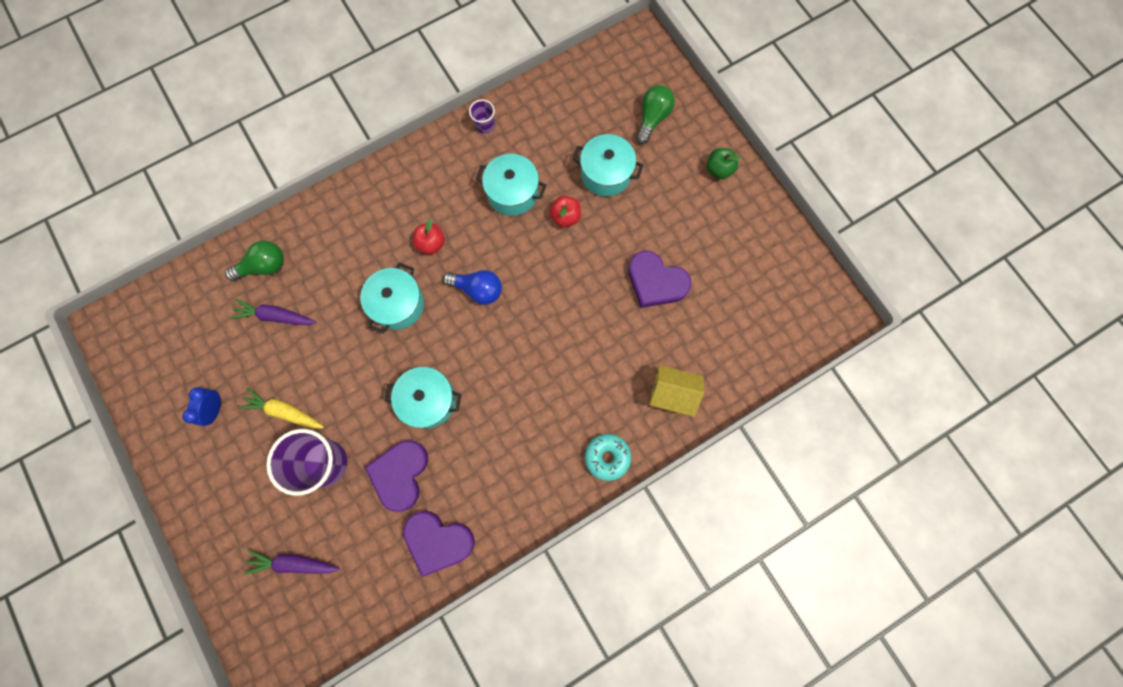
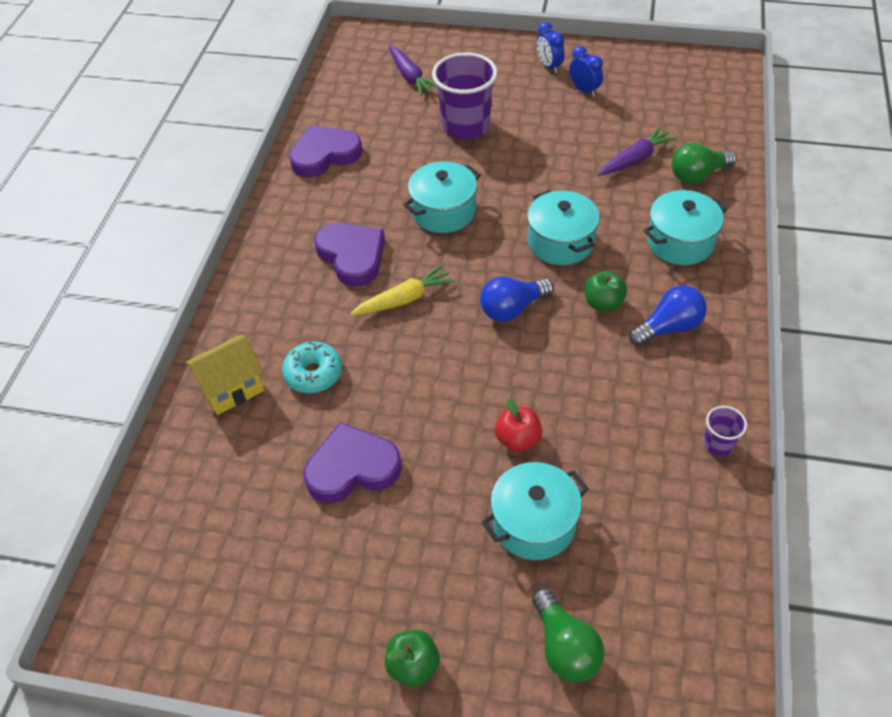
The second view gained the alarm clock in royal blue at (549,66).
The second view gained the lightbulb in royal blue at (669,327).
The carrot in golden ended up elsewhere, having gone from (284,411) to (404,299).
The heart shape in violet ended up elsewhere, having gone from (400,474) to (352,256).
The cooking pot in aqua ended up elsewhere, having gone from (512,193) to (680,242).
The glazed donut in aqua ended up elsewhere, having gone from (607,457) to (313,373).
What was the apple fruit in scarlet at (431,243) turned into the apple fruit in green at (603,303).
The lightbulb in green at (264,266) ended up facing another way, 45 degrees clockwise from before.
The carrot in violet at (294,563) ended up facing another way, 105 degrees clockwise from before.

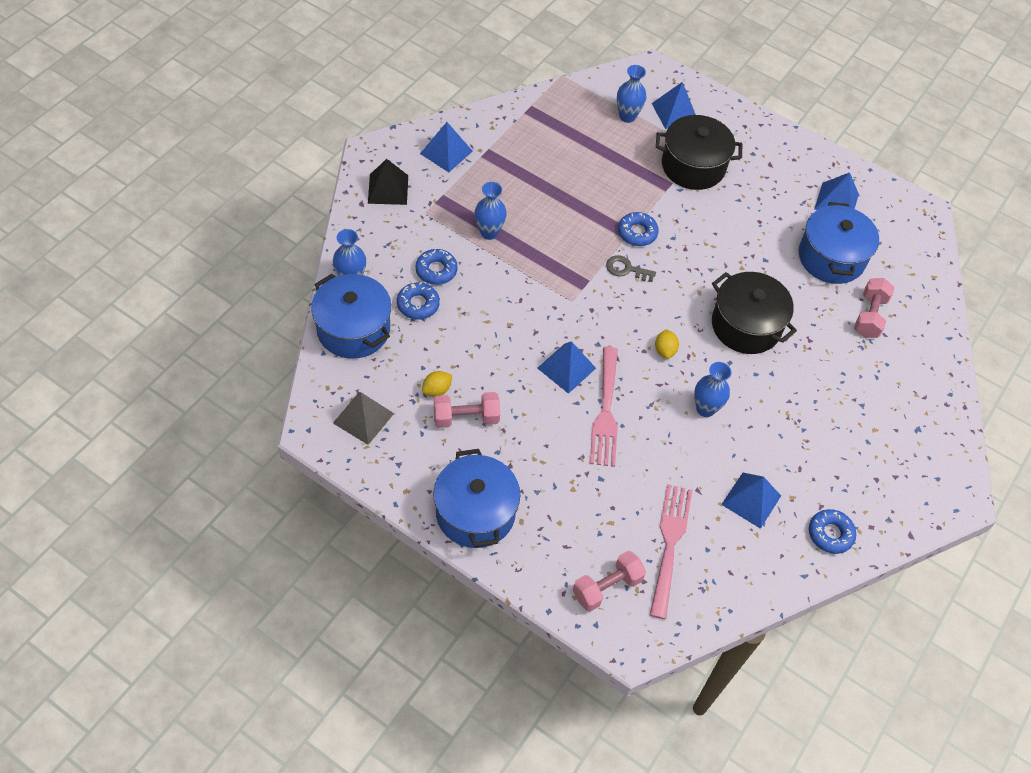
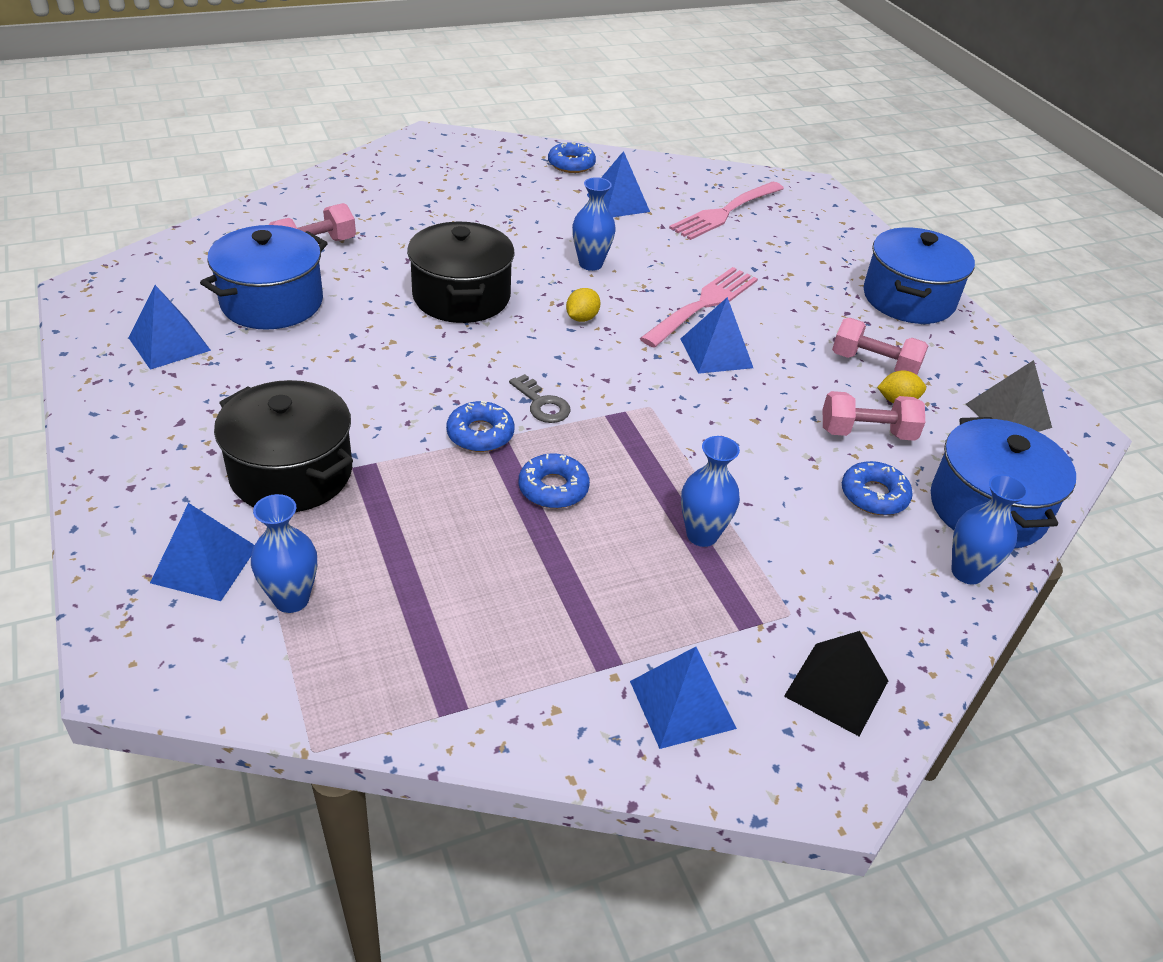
The glazed donut in royal blue ended up elsewhere, having gone from (436,270) to (553,488).
The hand weight in pink ended up elsewhere, having gone from (607,587) to (867,433).

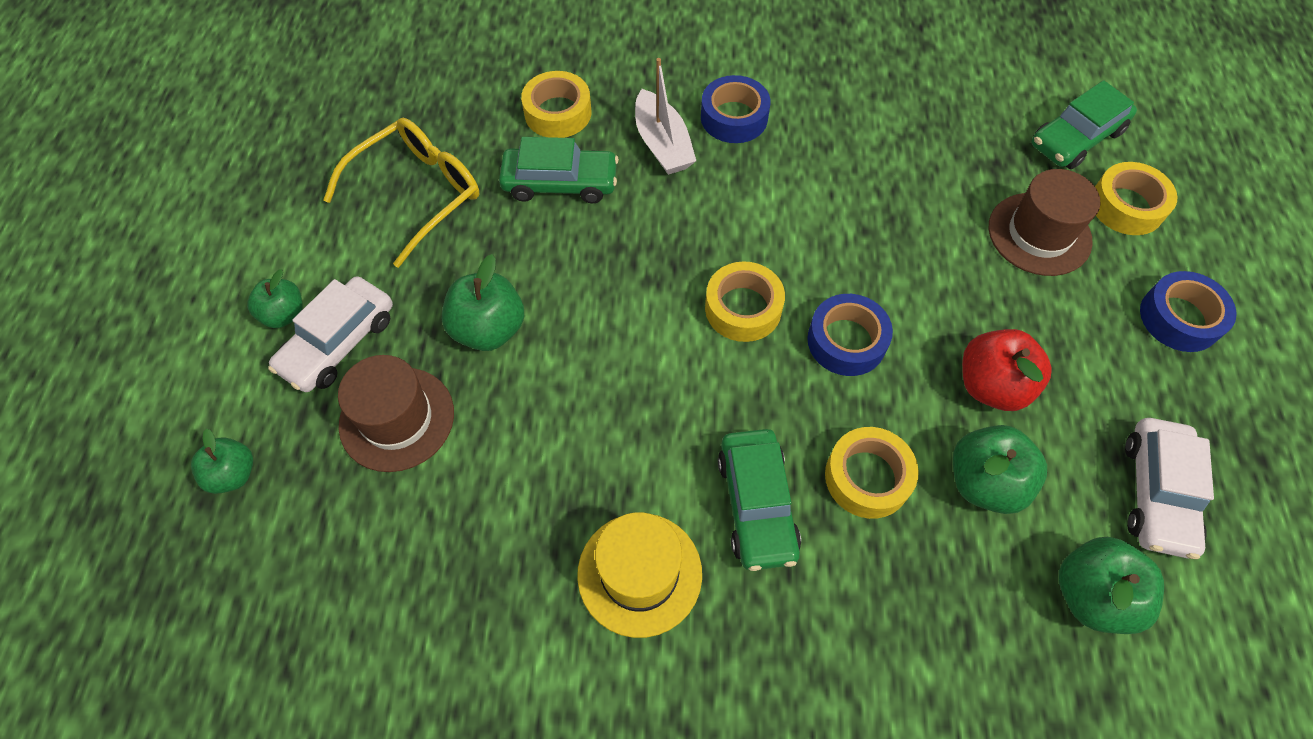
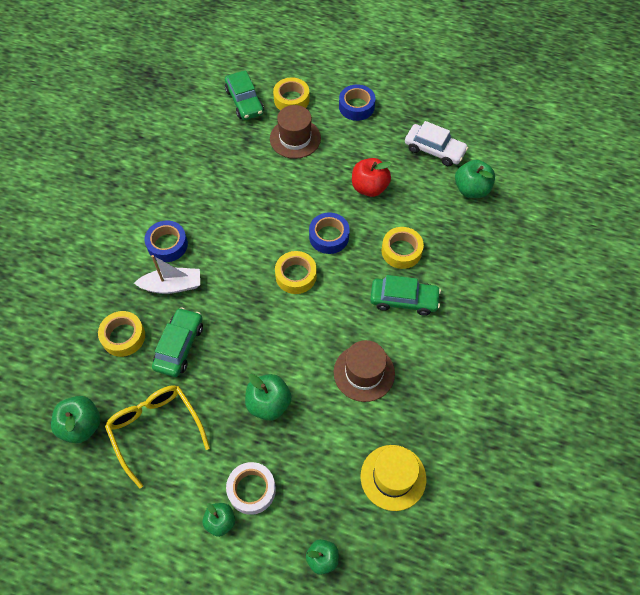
The top hat in russet ended up elsewhere, having gone from (397,419) to (364,373).
The top hat in golden ended up elsewhere, having gone from (639,573) to (393,477).
The apple fruit in green ended up elsewhere, having gone from (984,482) to (81,425).
Where the car in white stood at (338,343), the tape in white came to stand at (251,490).

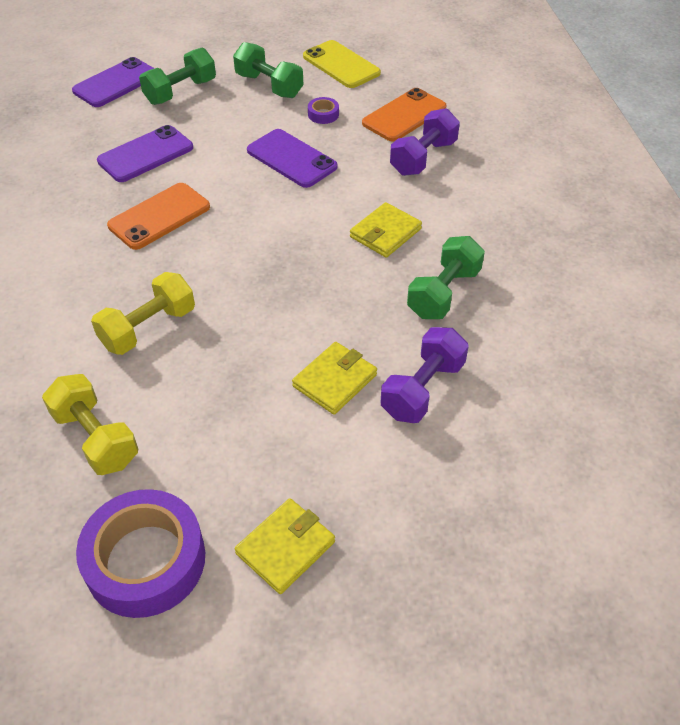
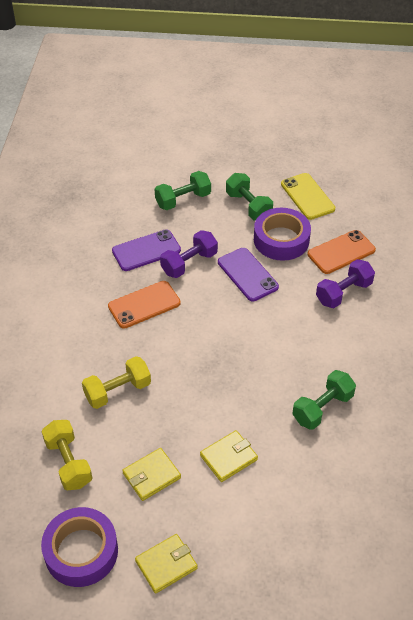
The second view lost the mobile phone in violet at (116,83).
The wallet in golden ended up elsewhere, having gone from (385,233) to (151,476).
The hand weight in violet ended up elsewhere, having gone from (422,389) to (189,263).
The size of the tape in violet at (323,114) changed by a factor of 2.39.

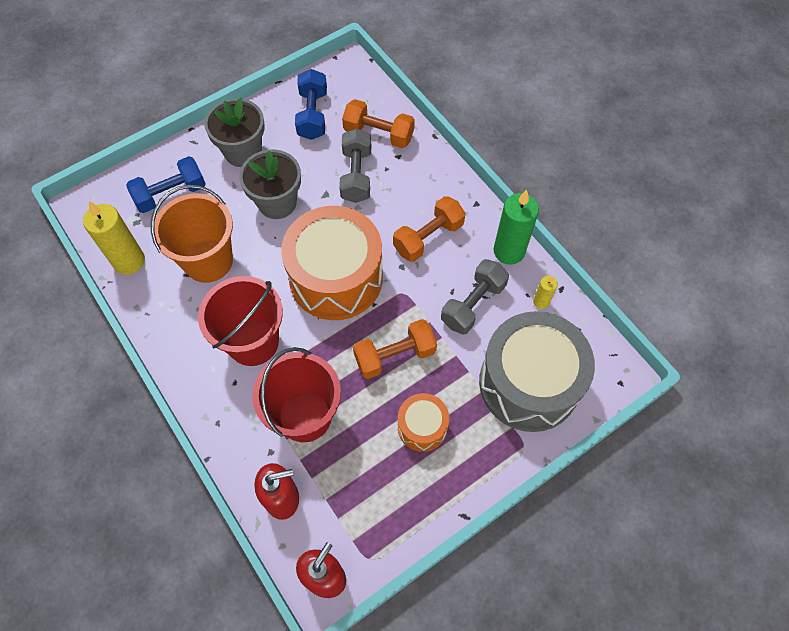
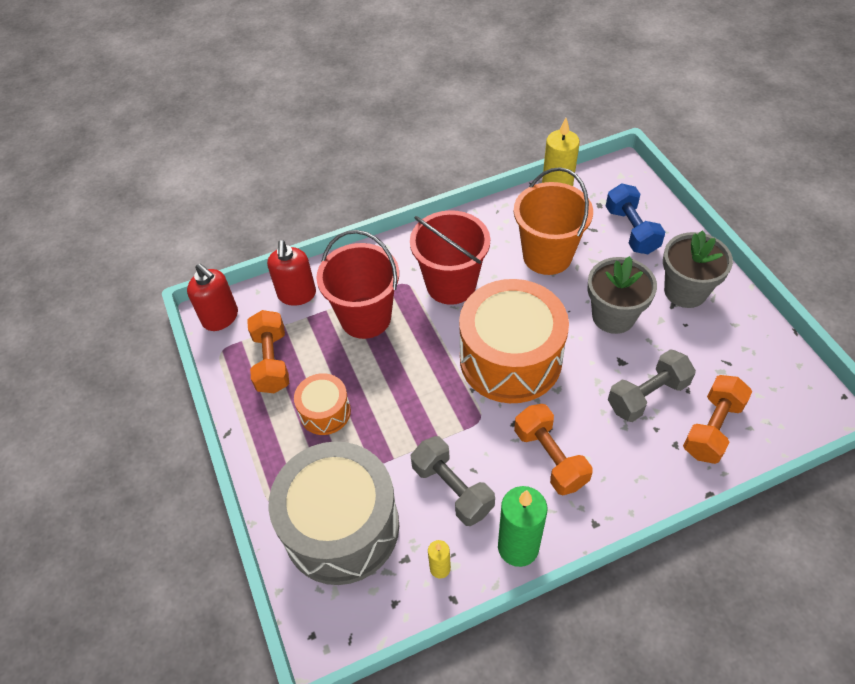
The second view lost the hand weight in royal blue at (312,115).
The hand weight in orange-coloured ended up elsewhere, having gone from (395,355) to (272,361).
The hand weight in gray at (356,175) ended up facing another way, 45 degrees counterclockwise from before.

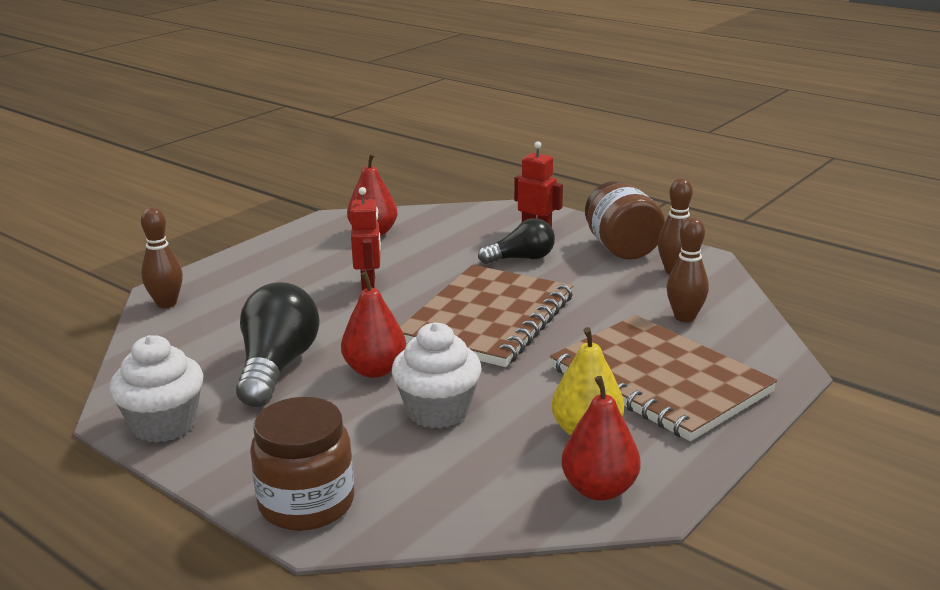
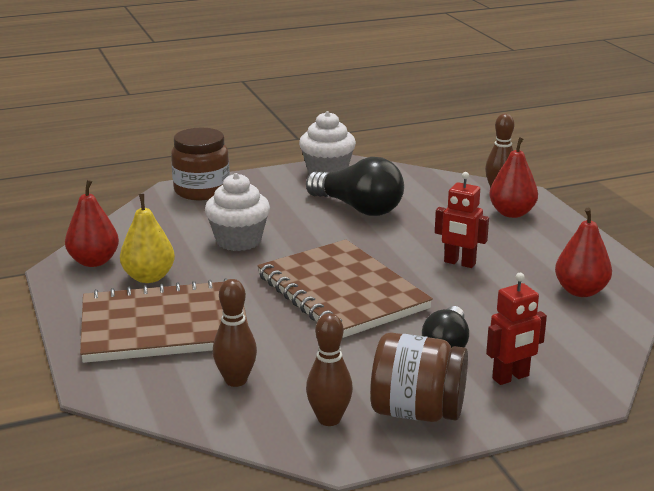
The pear fruit in scarlet ended up elsewhere, having gone from (375,370) to (512,213).

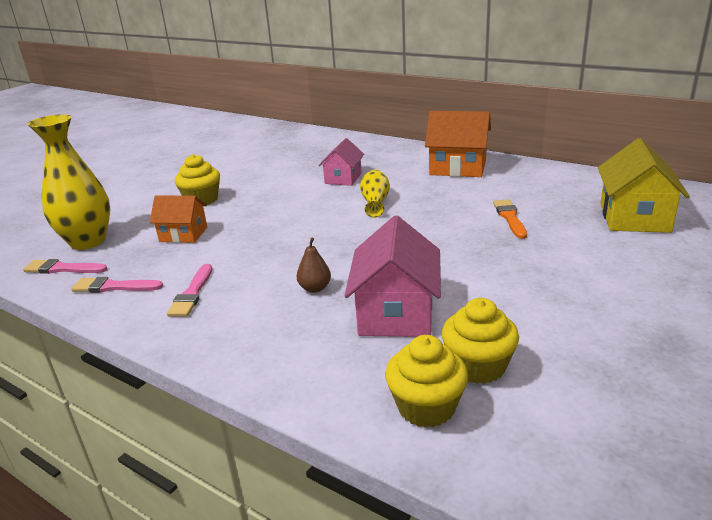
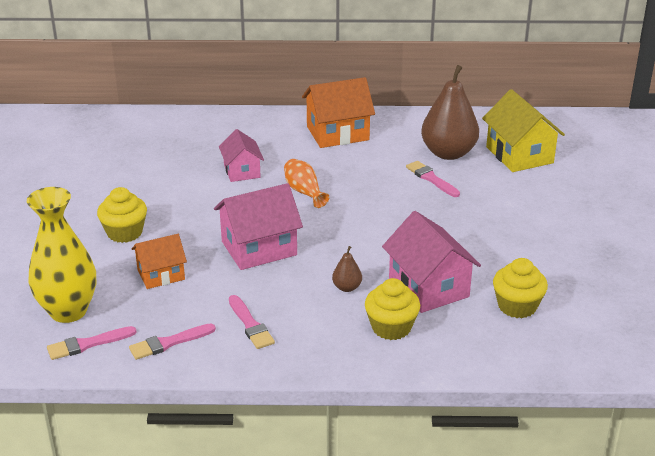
The second view gained the toy house in pink at (259,248).
The second view gained the pear fruit in russet at (448,153).
The muffin in golden ended up elsewhere, having gone from (426,407) to (391,327).
What was the flower vase in golden at (375,203) turned into the flower vase in orange-coloured at (304,192).
What was the paintbrush in orange-coloured at (510,218) turned into the paintbrush in pink at (431,179).

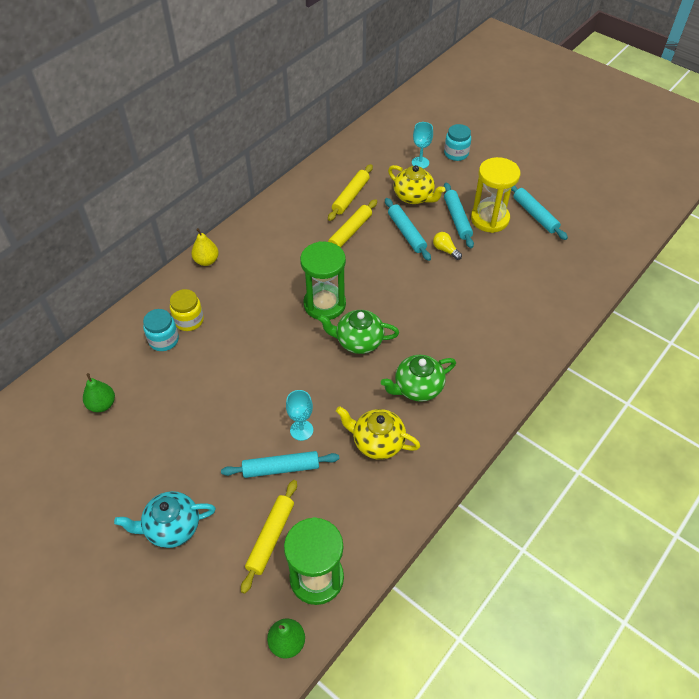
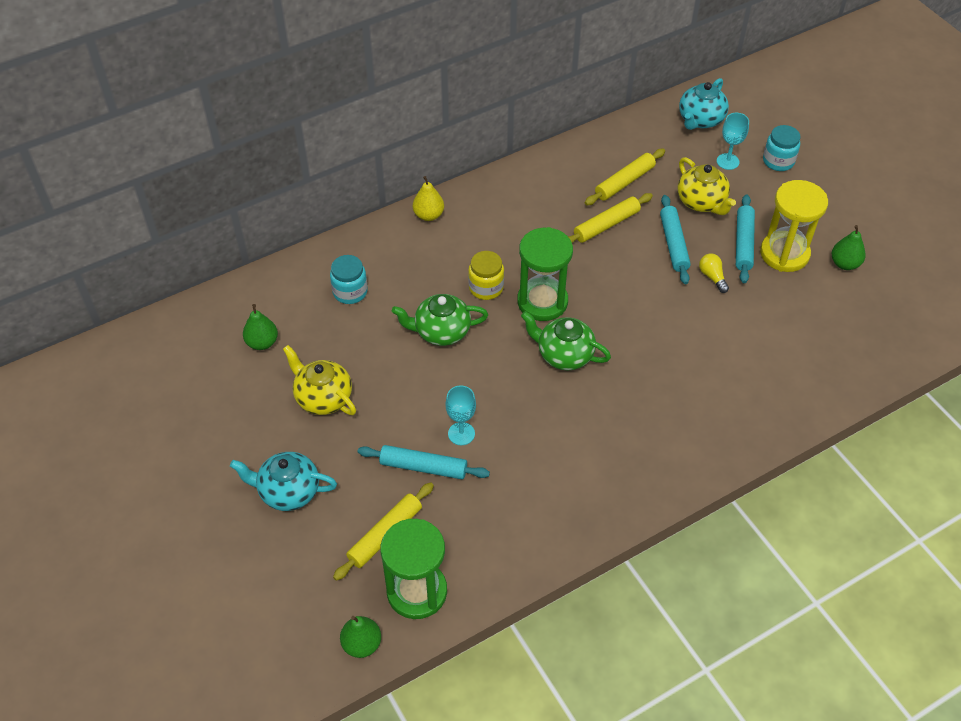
The second view gained the teapot in aqua at (700,120).
The preserve jar in golden ended up elsewhere, having gone from (189,320) to (486,288).
The teapot in golden ended up elsewhere, having gone from (377,442) to (323,397).
The teapot in green ended up elsewhere, having gone from (417,388) to (441,332).
Where the pastry roller in aqua stood at (535,215), the pear fruit in green came to stand at (844,264).

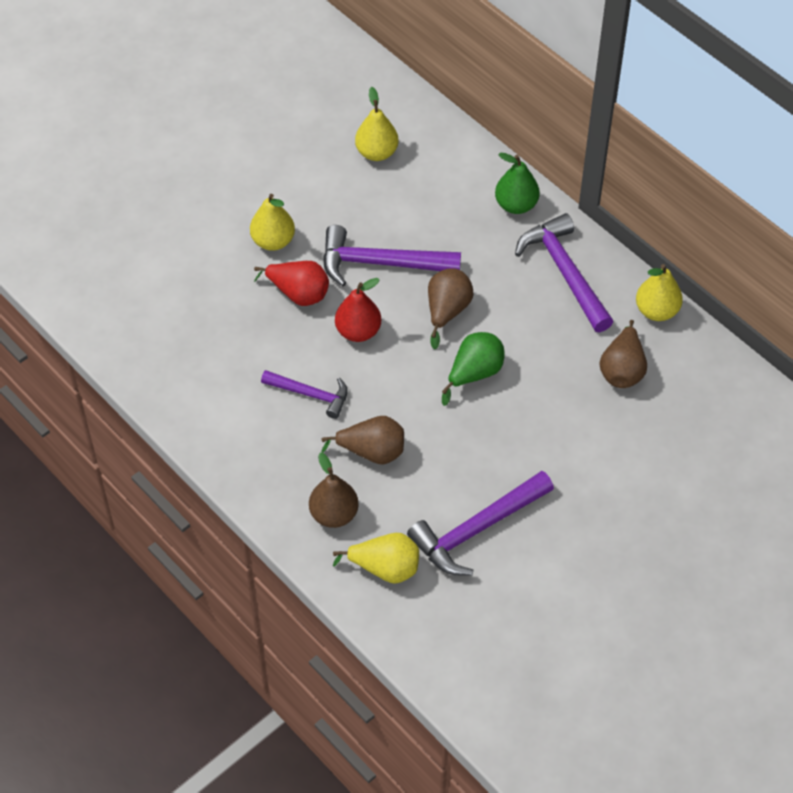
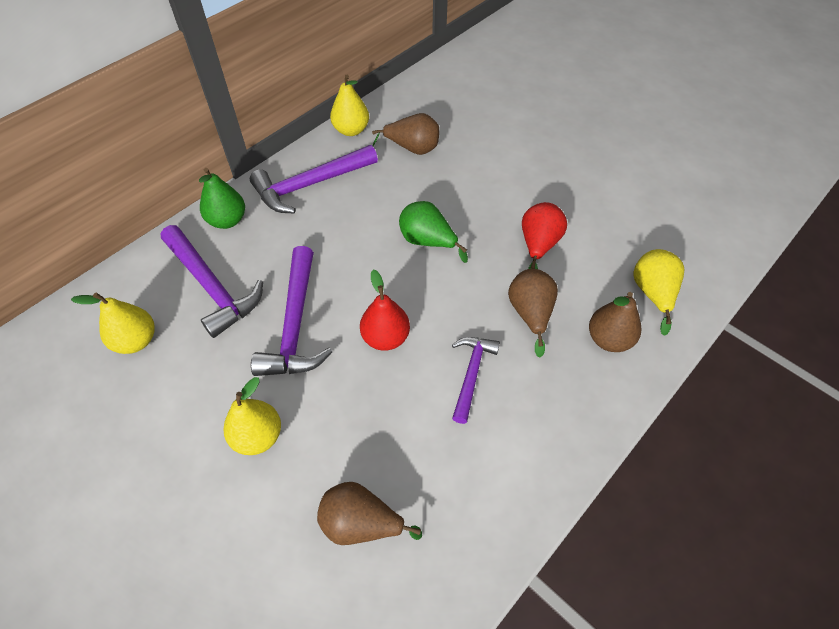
The pear fruit in scarlet ended up elsewhere, having gone from (298,294) to (538,245).
The hammer in violet ended up elsewhere, having gone from (477,529) to (212,286).
The pear fruit in russet ended up elsewhere, having gone from (447,311) to (361,523).

